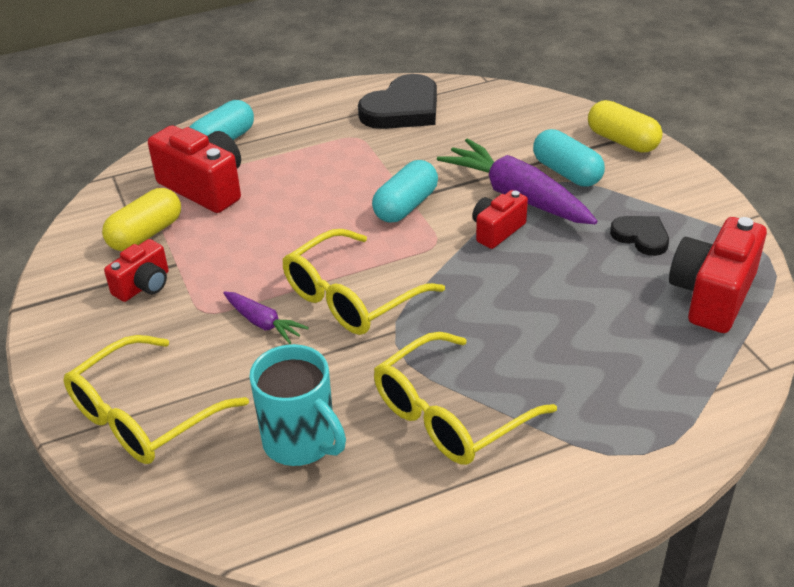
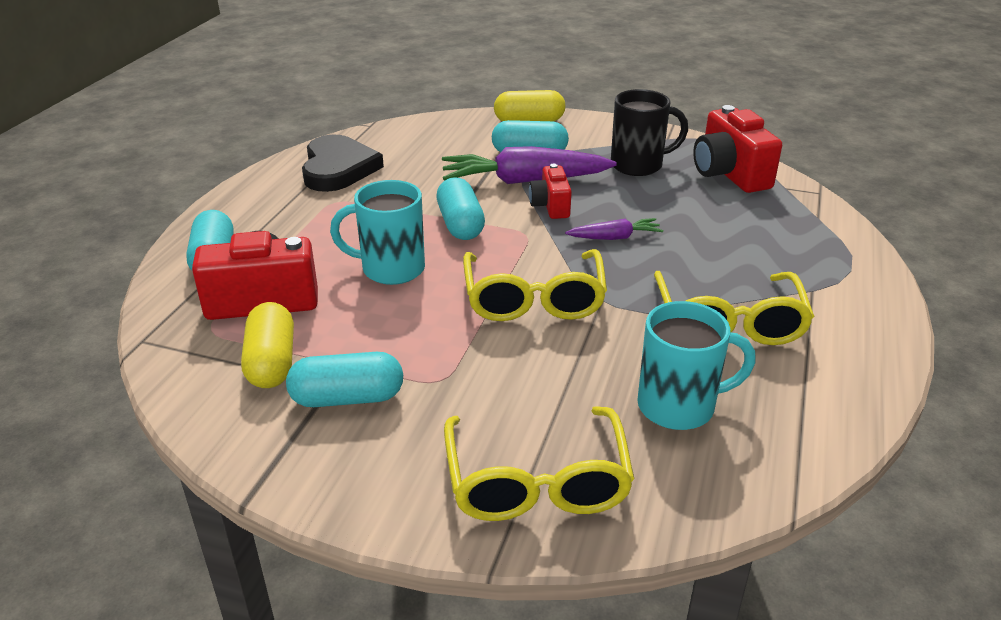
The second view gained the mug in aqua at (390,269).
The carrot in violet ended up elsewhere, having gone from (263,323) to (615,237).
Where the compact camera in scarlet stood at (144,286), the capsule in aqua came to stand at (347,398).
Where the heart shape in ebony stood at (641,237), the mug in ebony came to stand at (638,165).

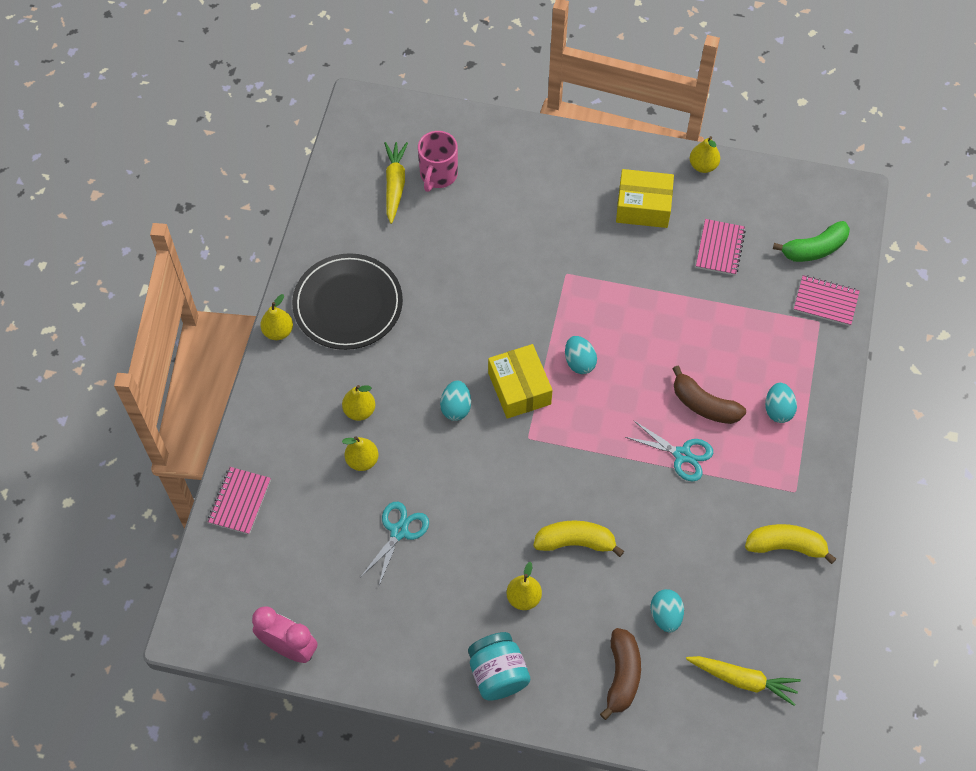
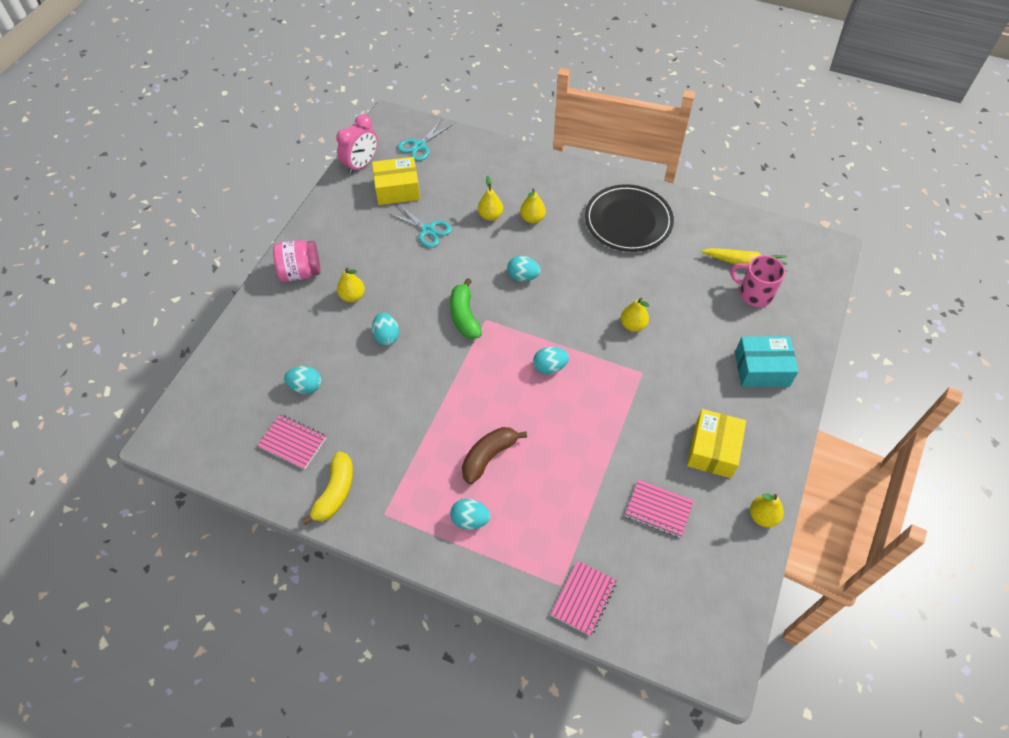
The second view lost the banana fruit in russet at (622,675).
The second view lost the carrot in golden at (743,680).
The second view gained the parcel in aqua at (761,369).
The notepad in pink ended up elsewhere, having gone from (239,501) to (293,442).
The pear fruit in golden ended up elsewhere, having gone from (278,331) to (633,325).
The parcel in golden ended up elsewhere, having gone from (519,388) to (397,189).
The pair of scissors in aqua ended up elsewhere, having gone from (682,455) to (419,146).
The banana fruit in green ended up elsewhere, having gone from (814,249) to (464,316).
Where the banana fruit in golden stood at (575,542), the toy egg in aqua came to stand at (386,336).
What was the preserve jar in aqua at (498,674) turned into the preserve jar in pink at (300,272).

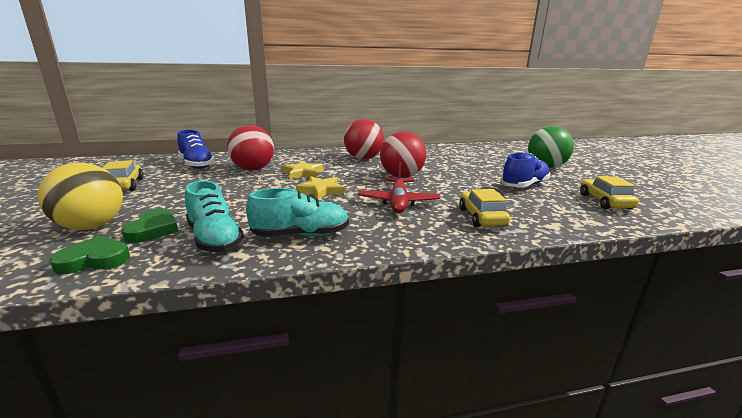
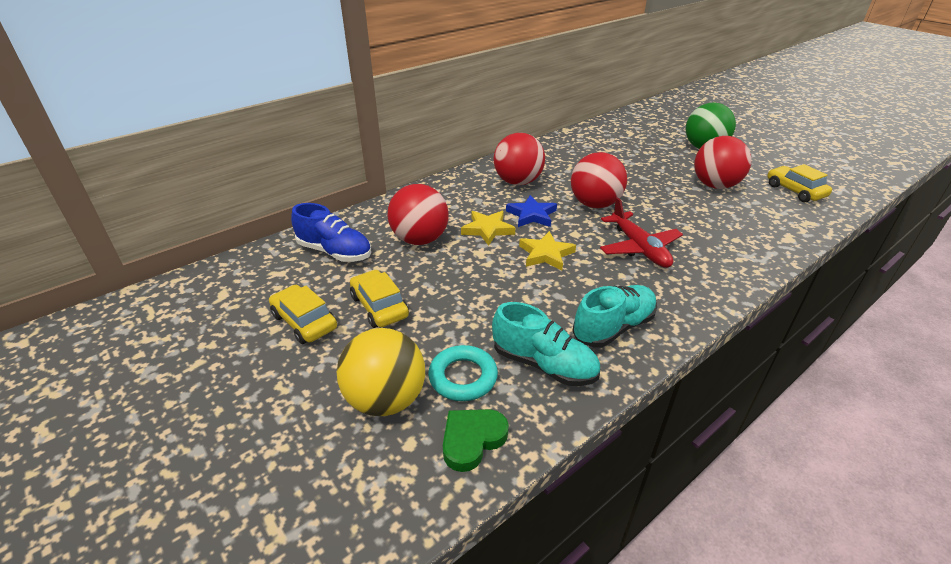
The second view gained the star shape in royal blue at (532,215).
The car in golden ended up elsewhere, having gone from (481,217) to (379,306).
Where the heart shape in green stood at (153,230), the hoop in aqua came to stand at (463,377).
Where the shoe in royal blue stood at (524,185), the ball in scarlet came to stand at (715,185).

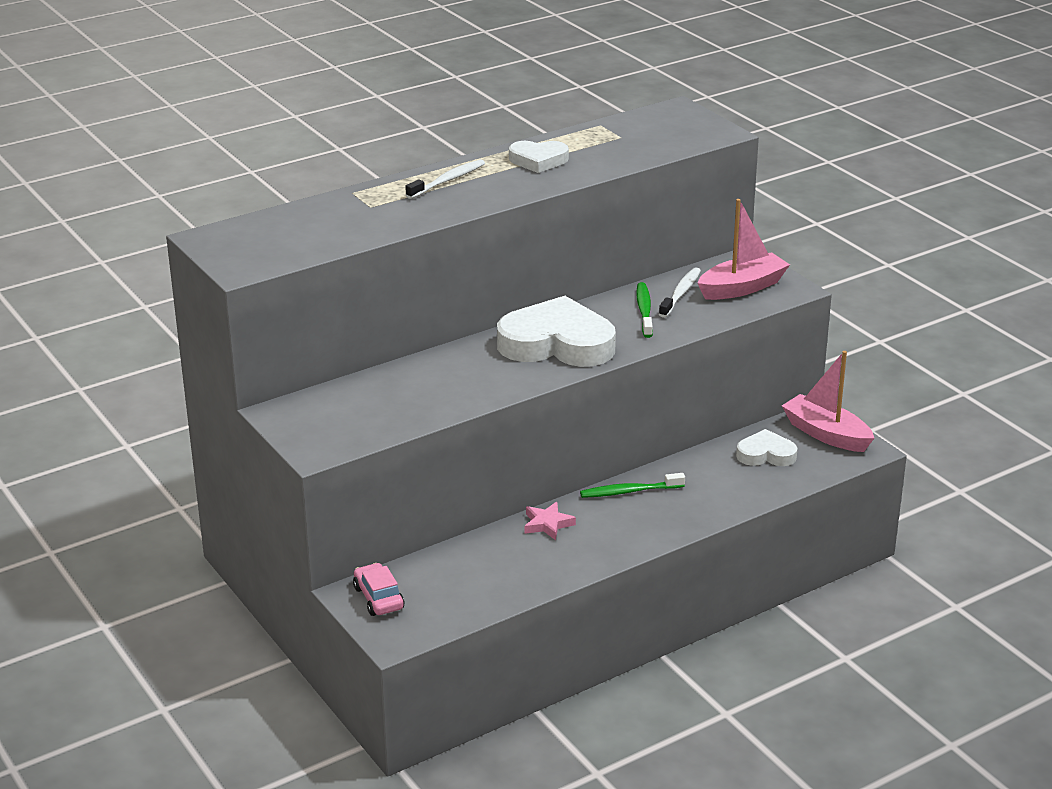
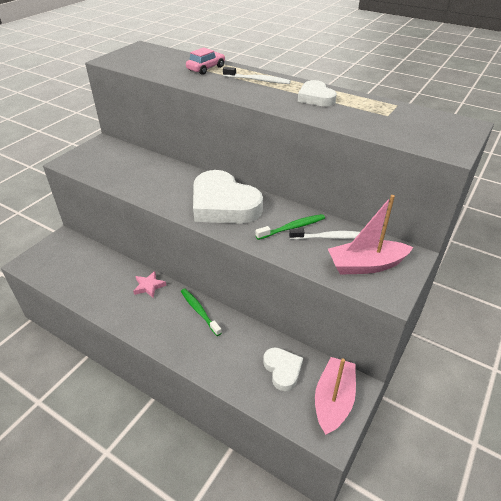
The car in pink ended up elsewhere, having gone from (378,598) to (206,68).
The heart shape in white at (557,343) ended up facing another way, 150 degrees clockwise from before.
The boat in pink at (742,288) ended up facing another way, 135 degrees clockwise from before.

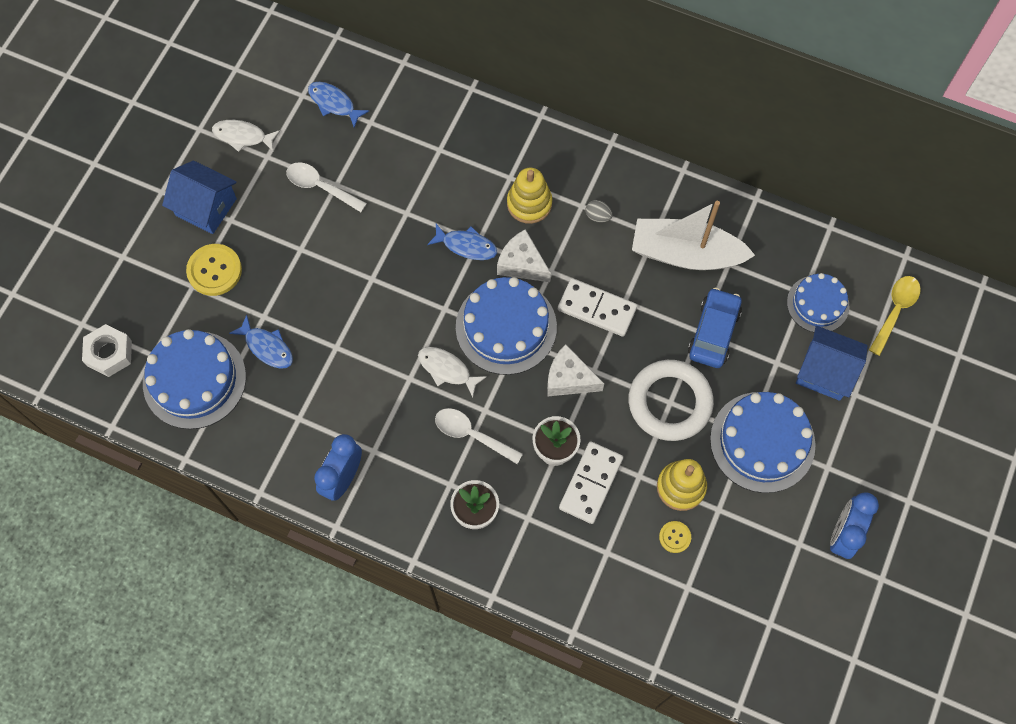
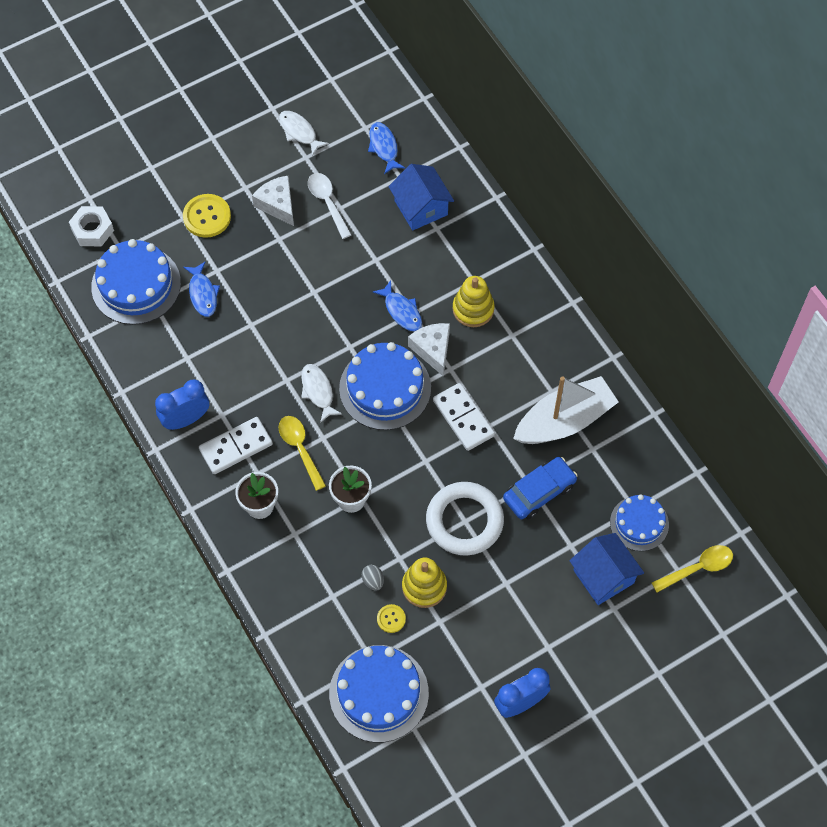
The toy house in royal blue ended up elsewhere, having gone from (206,207) to (421,207).
The cheese wedge in white ended up elsewhere, having gone from (569,379) to (278,204).
The domino in white ended up elsewhere, having gone from (590,483) to (236,447).
The toy egg in gray ended up elsewhere, having gone from (598,216) to (373,581).
The layer cake in royal blue ended up elsewhere, having gone from (762,442) to (379,693).
What was the tablespoon in white at (471,434) turned into the tablespoon in golden at (300,448).
The boat in white at (685,254) ended up facing another way, 105 degrees clockwise from before.

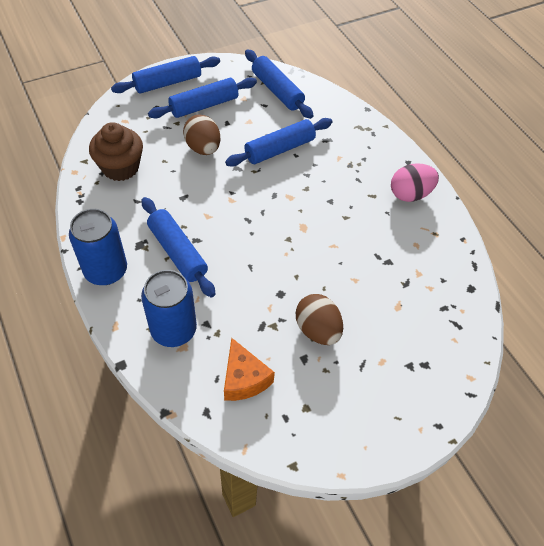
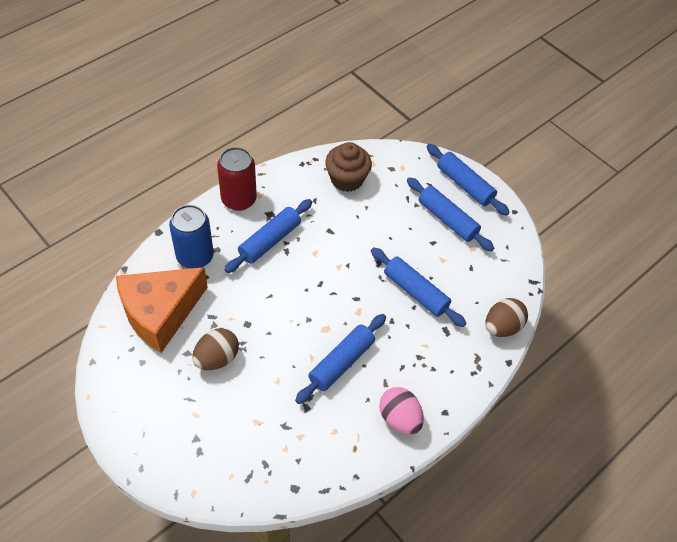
The toy egg in russet ended up elsewhere, having gone from (203,148) to (502,327).
The pastry roller in royal blue ended up elsewhere, having gone from (277,91) to (341,362).
What was the can in royal blue at (106,270) turned into the can in scarlet at (239,199).
The size of the cheese wedge in orange-coloured at (244,379) changed by a factor of 1.85.

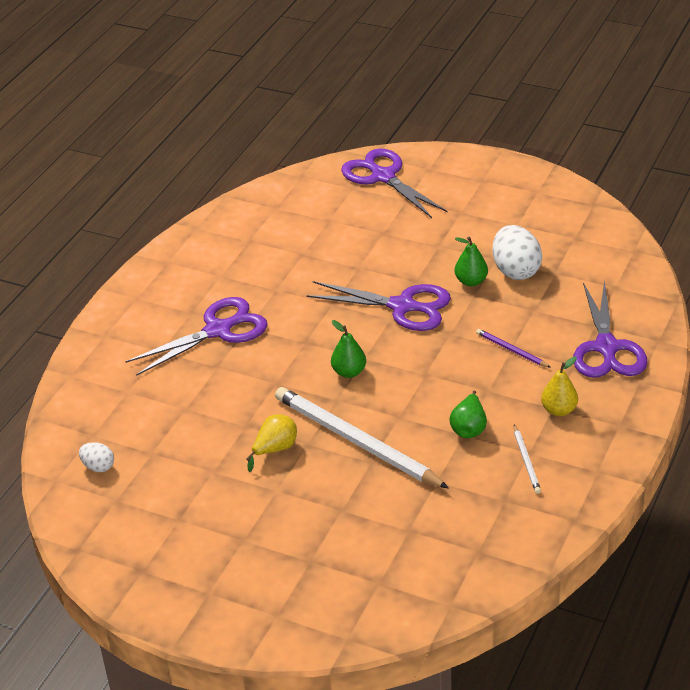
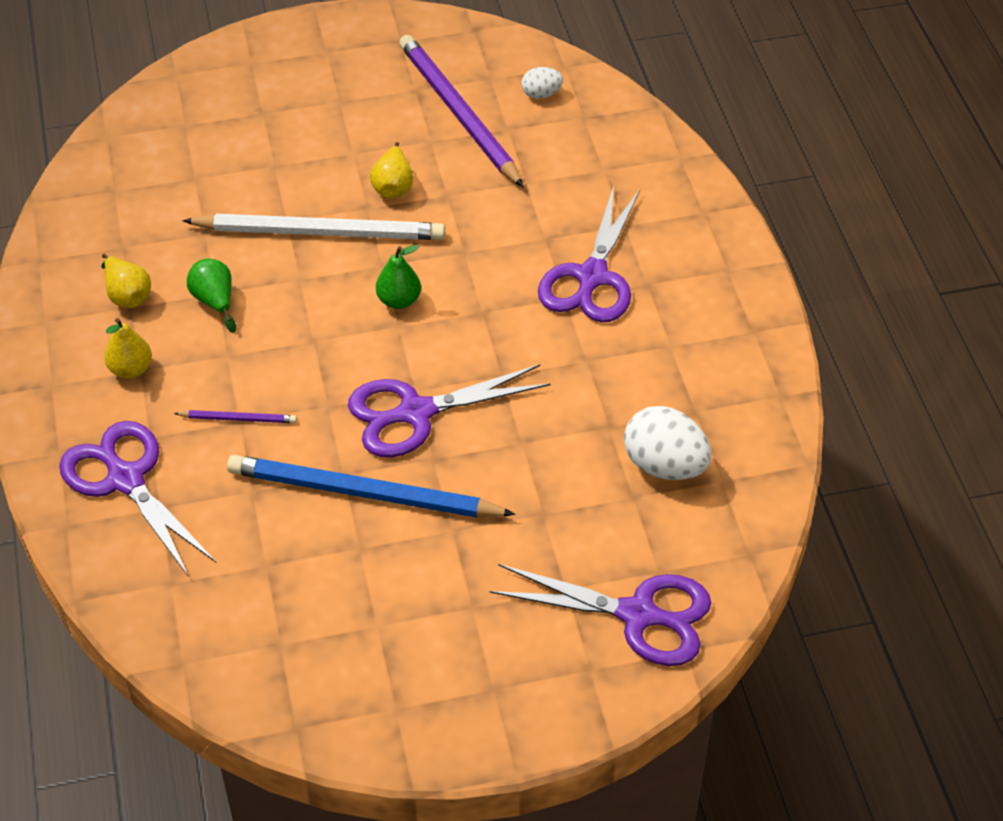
The second view gained the wooden pencil in violet at (458,113).
The toy egg in white ended up elsewhere, having gone from (515,271) to (664,466).
Where the pear fruit in green stood at (471,281), the wooden pencil in royal blue came to stand at (363,493).
Where the wooden pencil in white stood at (526,461), the pear fruit in golden came to stand at (127,295).

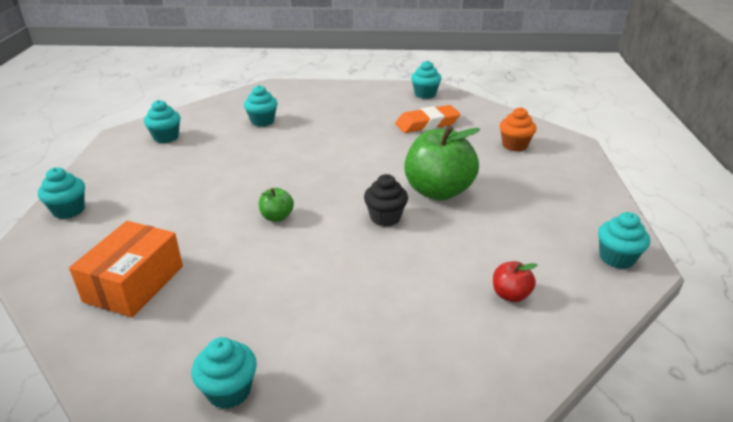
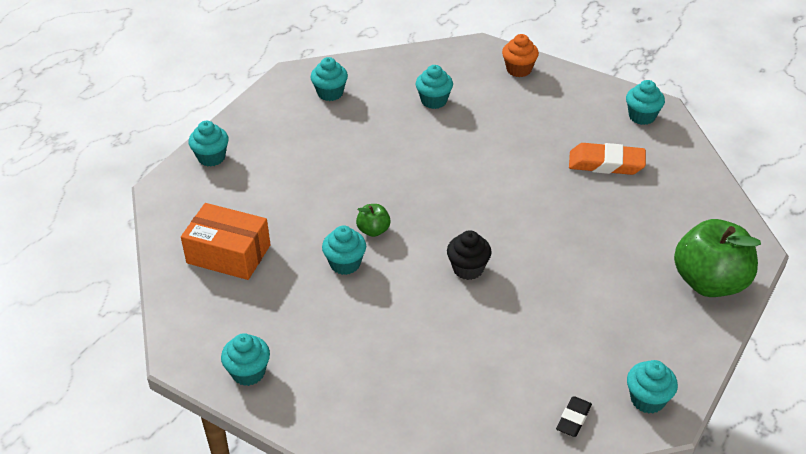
The second view lost the apple fruit in scarlet at (510,295).
The second view gained the muffin in aqua at (345,264).
The second view gained the pencil eraser in ebony at (573,419).
The apple fruit in green ended up elsewhere, having gone from (438,191) to (709,282).
The muffin in orange-coloured ended up elsewhere, having gone from (514,145) to (519,69).
The parcel in orange-coloured at (134,283) ended up facing another way, 60 degrees clockwise from before.

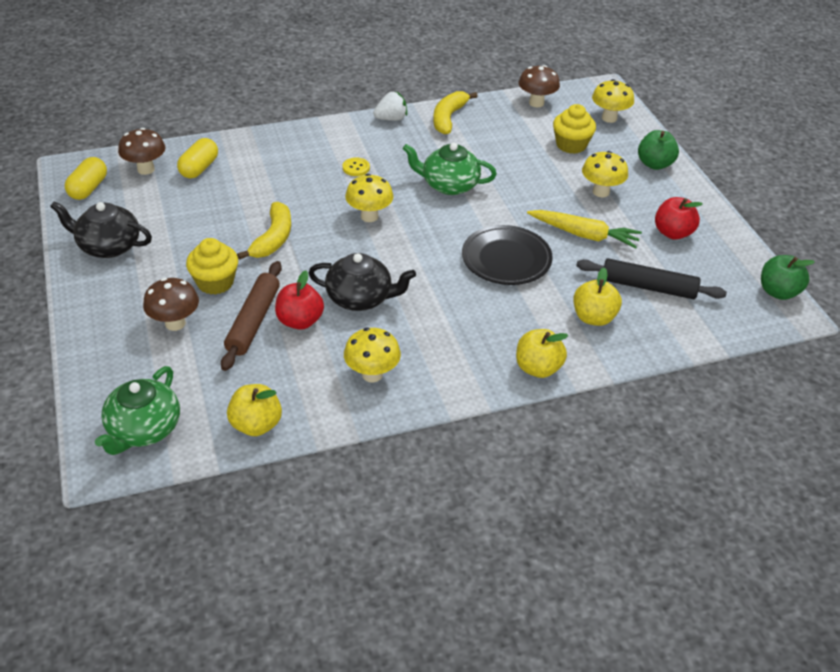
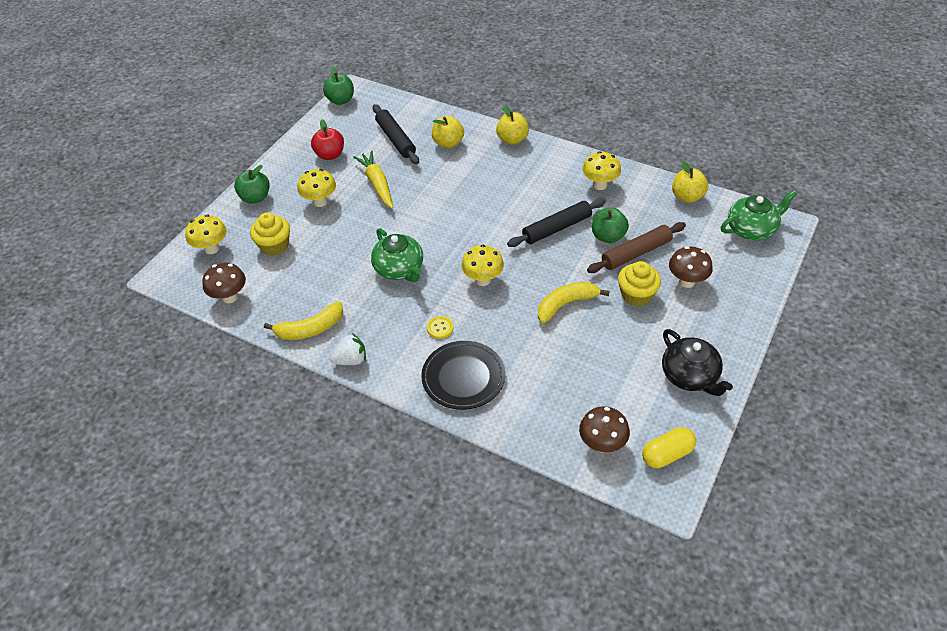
The second view lost the capsule in golden at (199,168).
The dinner plate in ebony ended up elsewhere, having gone from (506,259) to (463,377).
Where the teapot in ebony stood at (360,298), the pastry roller in ebony came to stand at (557,228).
What was the apple fruit in scarlet at (300,321) turned into the apple fruit in green at (608,236).
The berry in white at (391,119) ended up facing another way, 135 degrees clockwise from before.

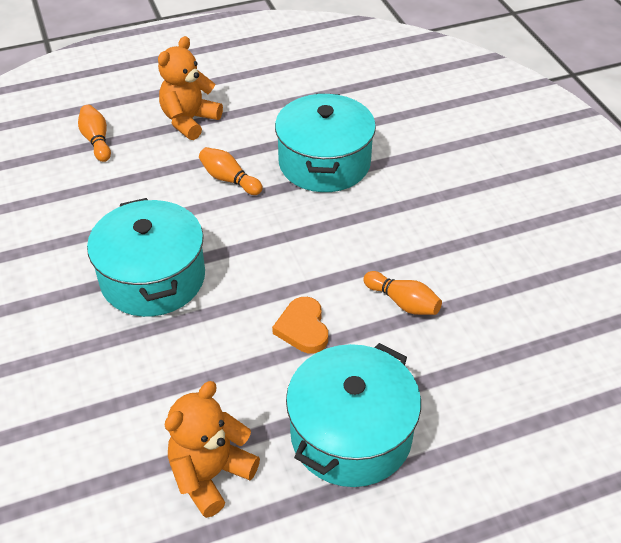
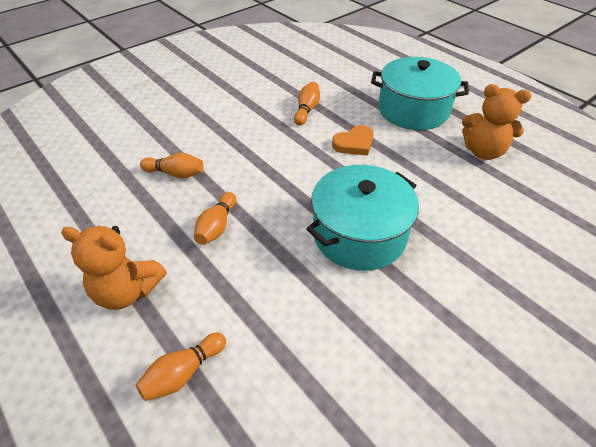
Where the cooking pot in aqua stood at (324,163), the tenpin in orange-coloured came to stand at (176,174).

